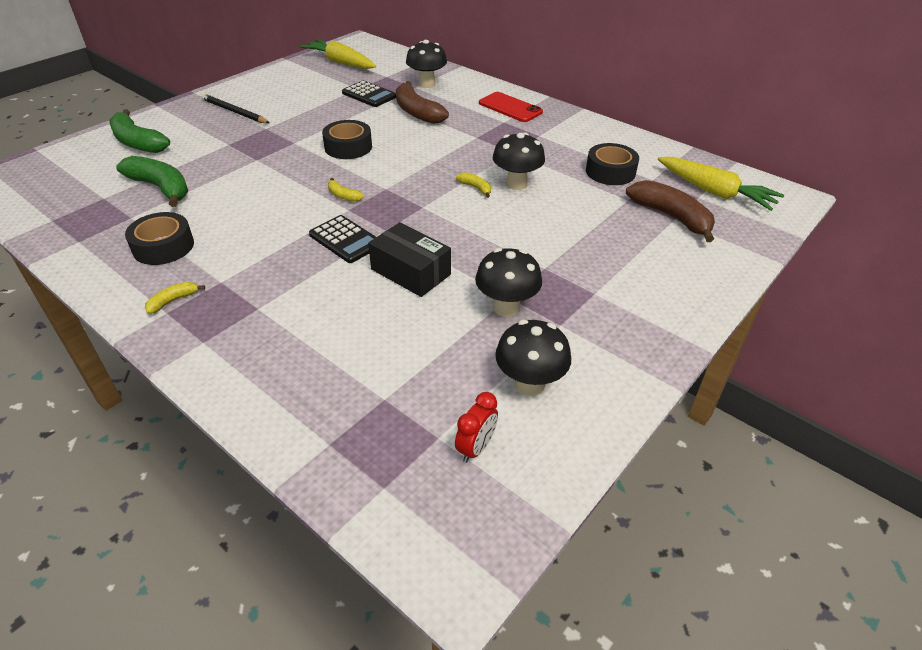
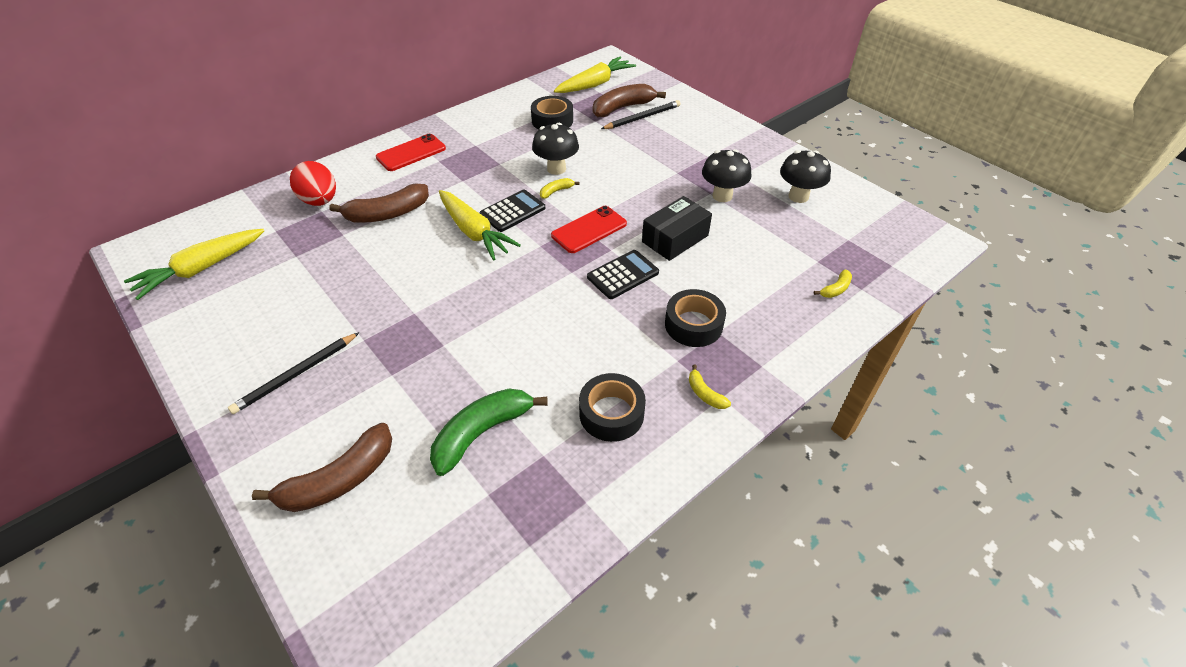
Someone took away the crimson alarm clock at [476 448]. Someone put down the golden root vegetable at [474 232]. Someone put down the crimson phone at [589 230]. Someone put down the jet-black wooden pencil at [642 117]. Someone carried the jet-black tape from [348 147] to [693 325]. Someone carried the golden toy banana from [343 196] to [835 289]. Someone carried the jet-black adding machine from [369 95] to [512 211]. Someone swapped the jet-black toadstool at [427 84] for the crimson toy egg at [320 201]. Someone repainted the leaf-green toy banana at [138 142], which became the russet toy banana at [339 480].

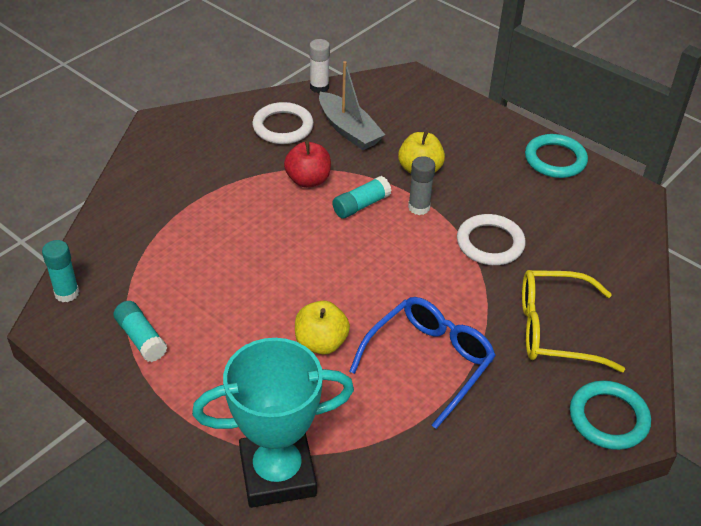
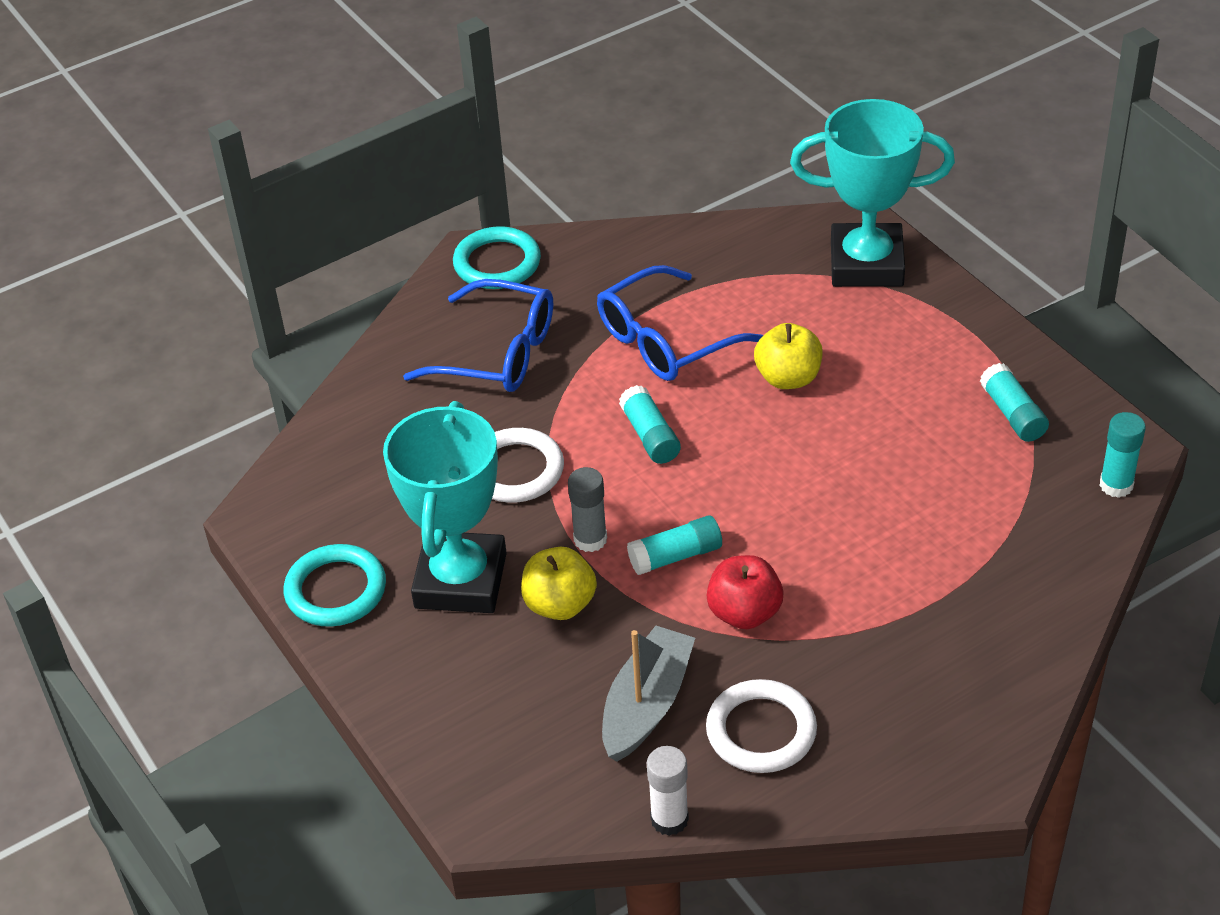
Someone put down the aqua award cup at [461 580]. Someone put down the aqua glue stick at [650 436]. Someone repainted the golden spectacles at [555 329], which became the blue spectacles at [498 353]. Someone rotated the grey boat at [349 130] by 45 degrees clockwise.

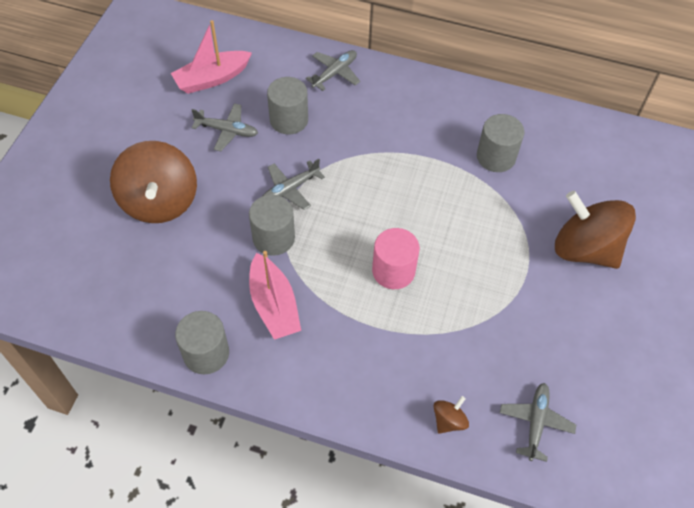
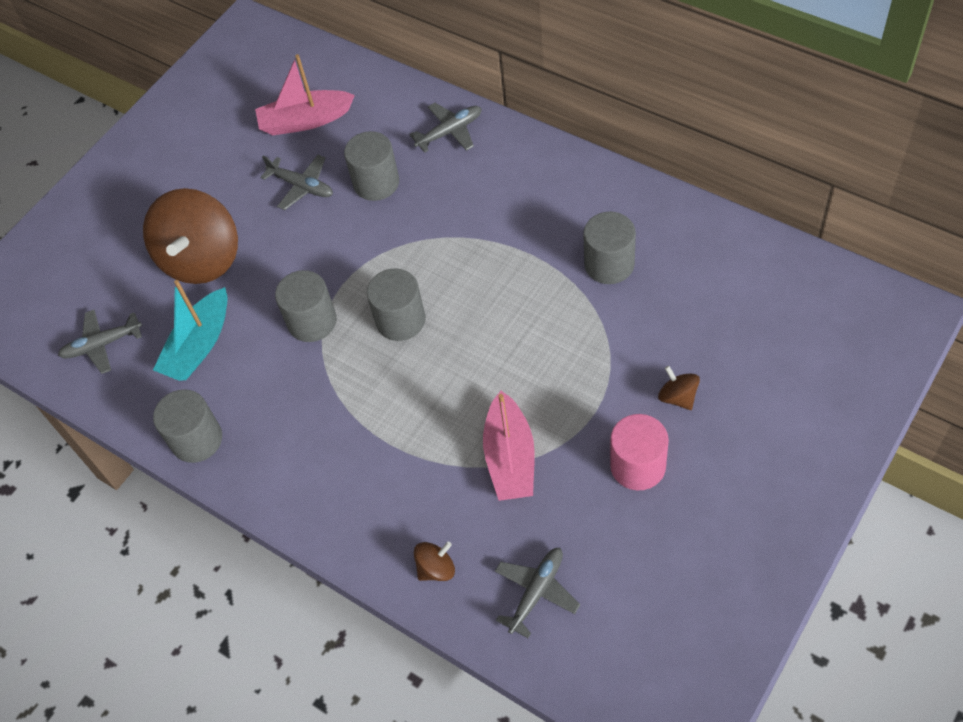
Someone put down the aqua boat at [199 345]. Someone put down the grey solid cylinder at [400 320]. Someone carried the rose-pink boat from [274 305] to [510 458]. Someone carried the grey toy plane from [290 189] to [102 345]. Someone carried the rose-pink solid cylinder from [393 271] to [638 466]. Someone scaled the russet toy top at [585 249] by 0.43.

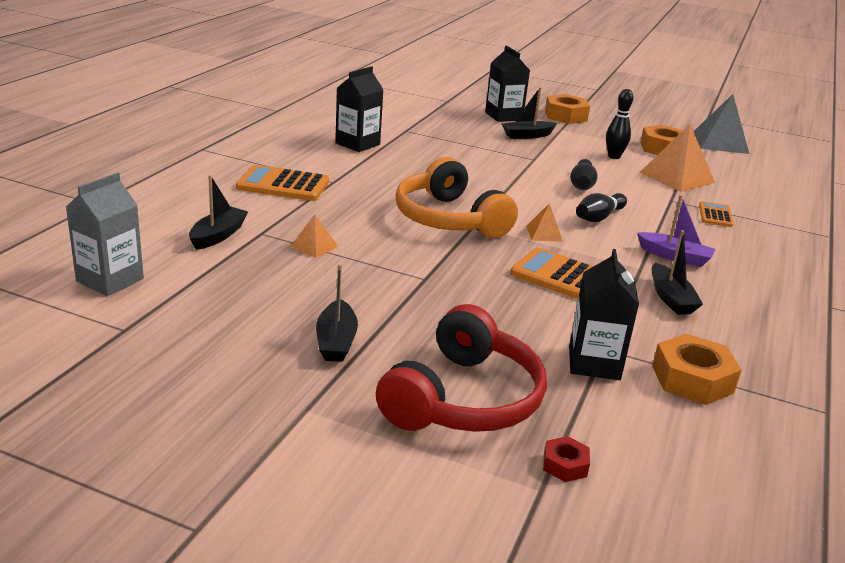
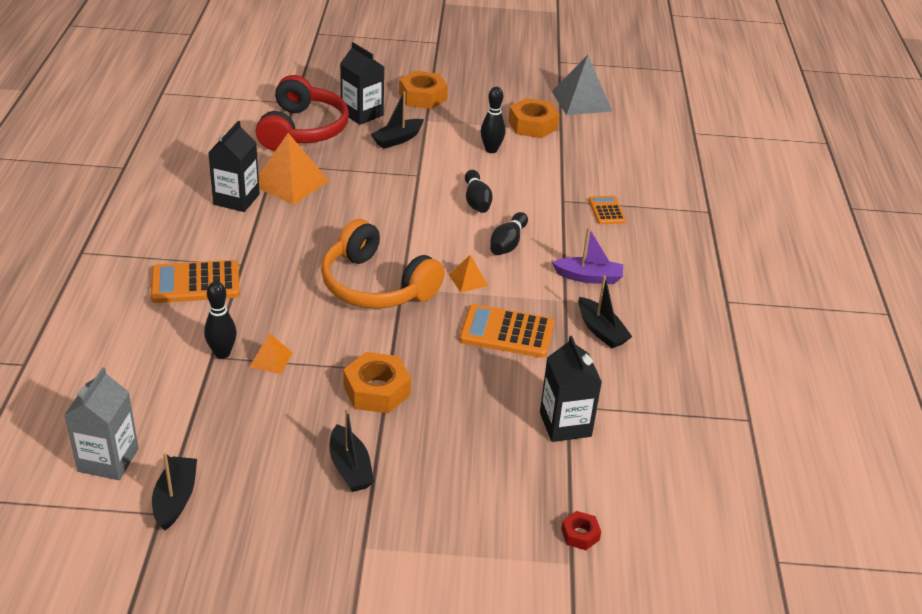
Someone put down the jet-black bowling pin at [222 353]. Someone carried the jet-black boat from [218 235] to [175 499]. Someone carried the crimson headset from [464 399] to [303 130]. Someone carried the orange pyramid from [677 177] to [290 183]. Someone carried the orange nut from [692 379] to [377 390].

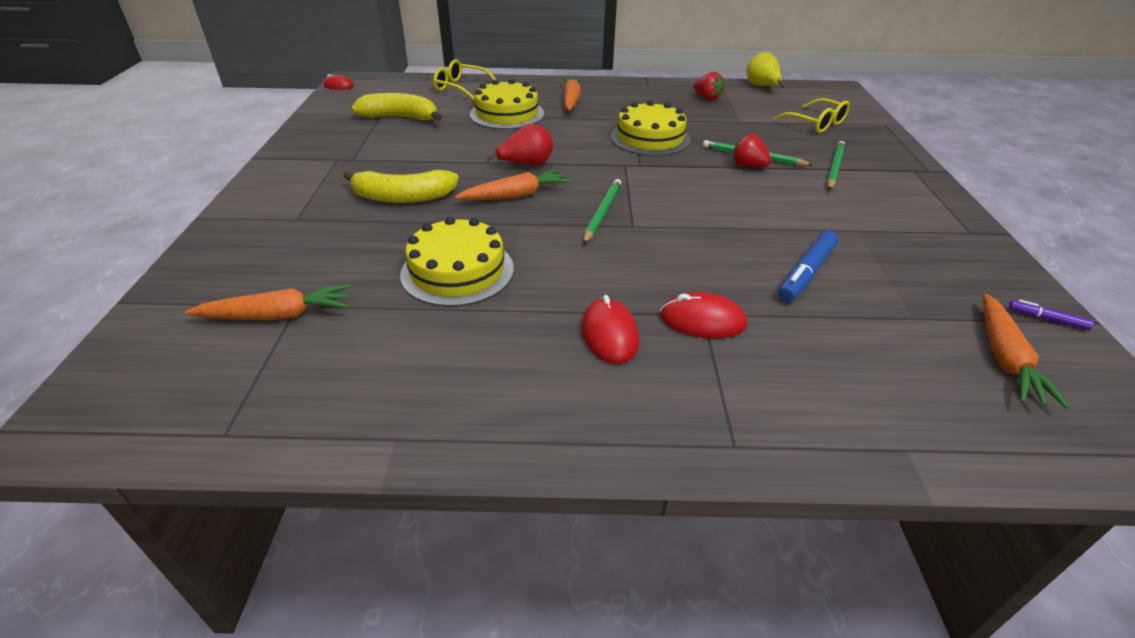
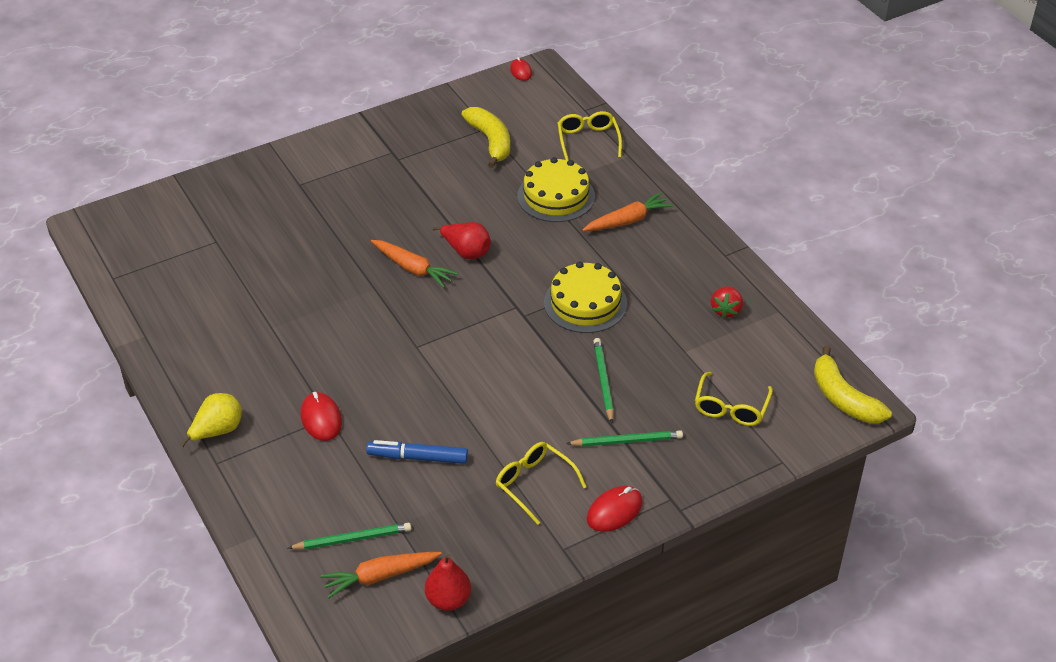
Someone took away the orange root vegetable at [278 315]. Someone took away the golden layer cake at [457 271]. Someone took away the crimson strawberry at [748 166]. Someone put down the golden spectacles at [534 484]. Someone carried the golden toy banana from [403 197] to [843 398]. Someone carried the crimson mouse from [609 334] to [614 511]. Someone carried the leaf-green wooden pencil from [602 213] to [352 539]. Someone carried the golden pear from [762 87] to [217 431]. Someone swapped the purple marker pen at [1047 319] for the crimson pear at [448 600].

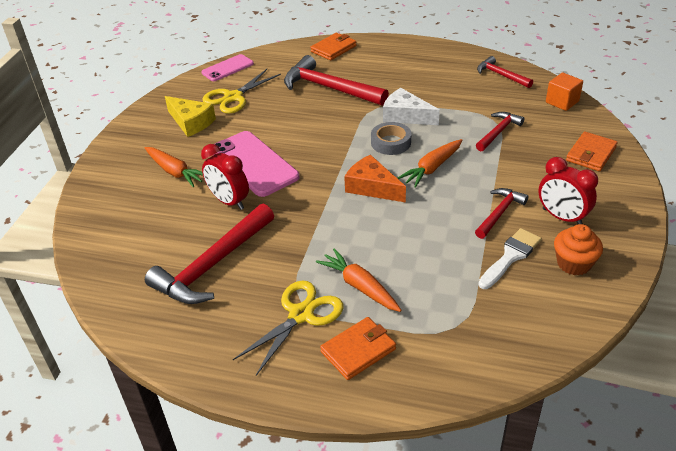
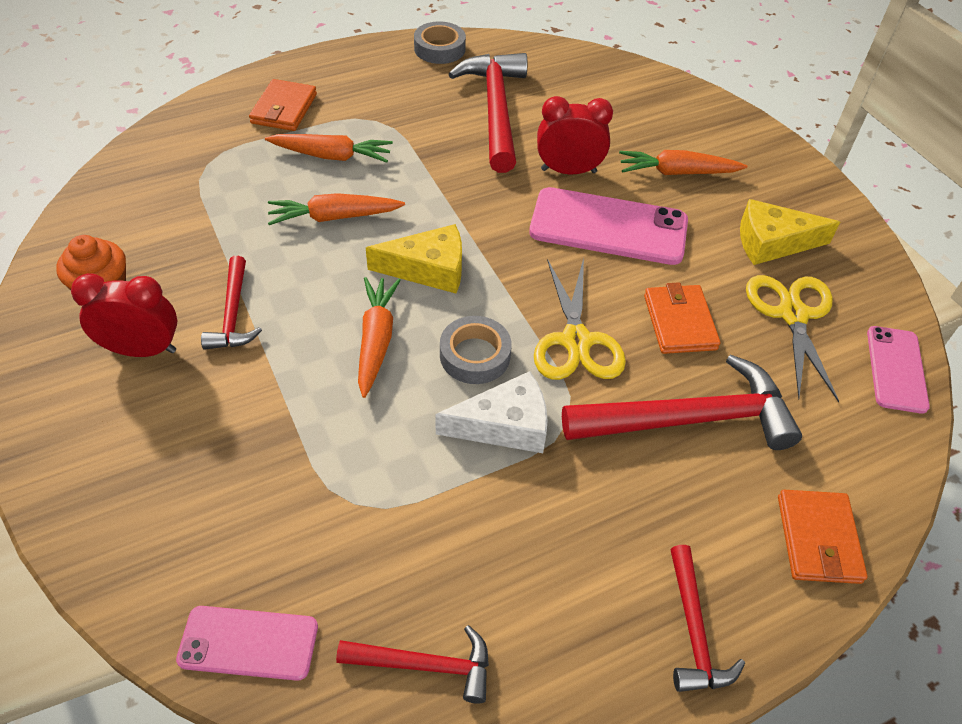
Someone took away the pure white paintbrush at [510 256]. Someone put down the orange root vegetable at [334 217]. Someone put down the grey tape at [439 49]. Someone carried the golden scissors from [301 315] to [576 341]. Someone carried the crimson hammer from [498 132] to [694 630]. Someone carried the orange card wallet from [591 154] to [679 322]. Someone swapped the orange cube at [562 102] for the rose-pink phone at [248 643]. Someone repainted the orange piece of cheese at [372 187], which became the golden piece of cheese at [428 269].

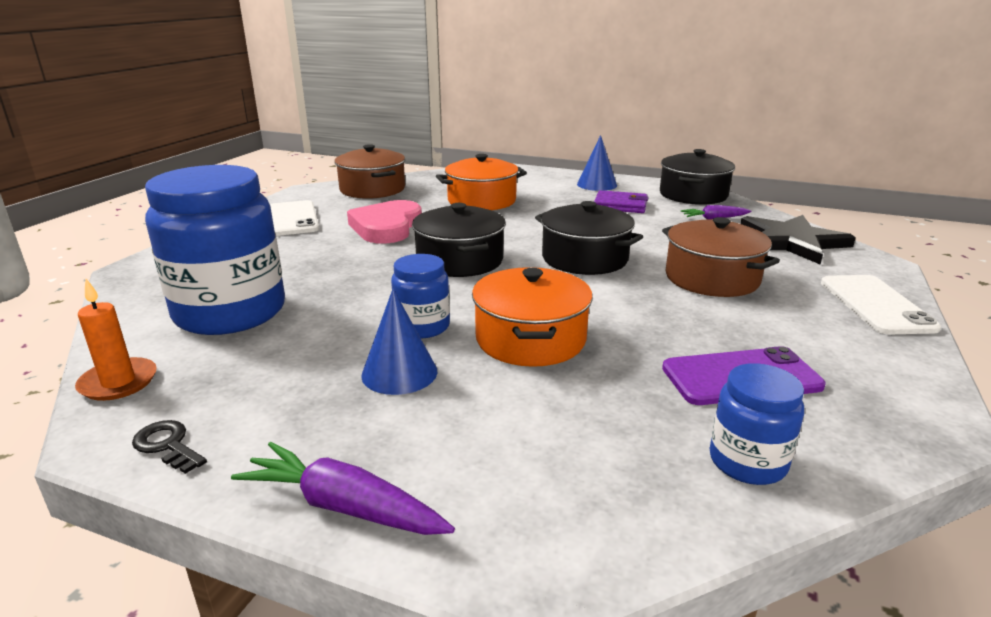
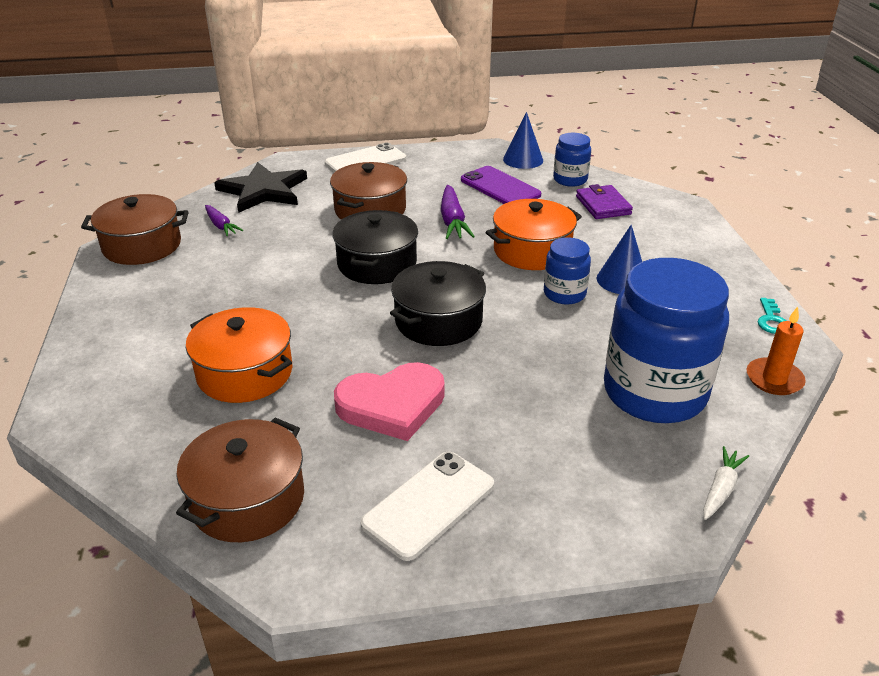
Someone put down the pure white root vegetable at [721 489]. Someone carried the purple root vegetable from [343 506] to [452 221]. Someone carried the blue cone shape from [597 184] to [523 159]. Someone carried the purple card wallet from [620 205] to [603 205]. Someone repainted the jet-black latchkey at [167 445], which became the aqua latchkey at [771 320]. Someone repainted the jet-black pot at [693 195], which became the russet pot at [142 246].

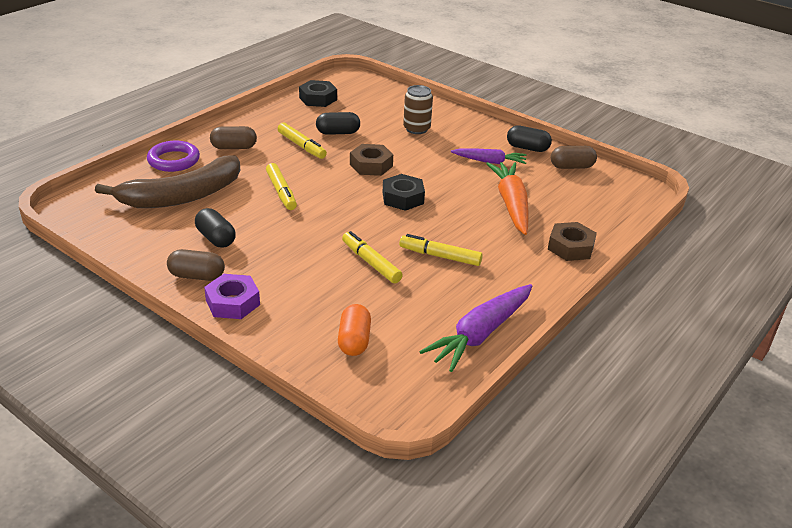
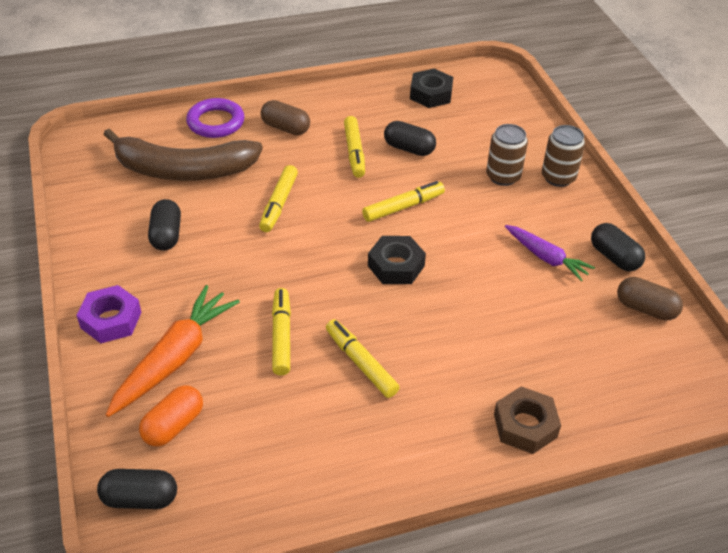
Someone took away the russet pill at [197 276]. Someone took away the purple root vegetable at [481 334]. Someone put down the jet-black pill at [140 498]. Someone put down the russet soda can at [558 177]. Someone carried the orange root vegetable from [511 204] to [174 358]. Someone swapped the russet nut at [371 165] for the golden marker pen at [403 207].

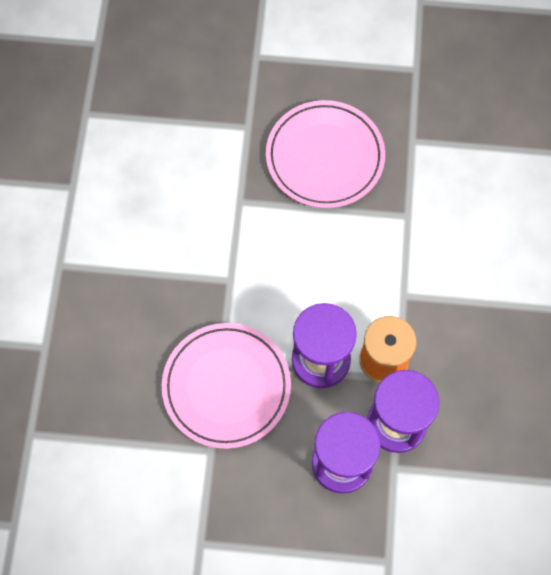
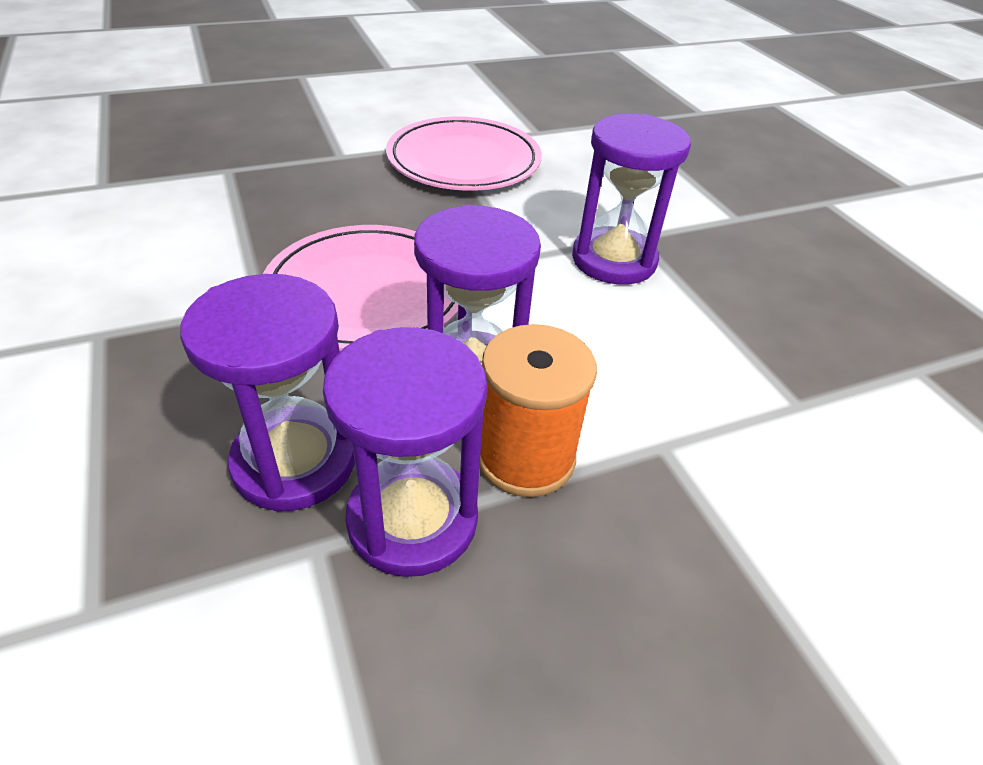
Someone put down the purple sandglass at [614 260]. Someone carried the rose-pink plate from [325 157] to [464 161].

